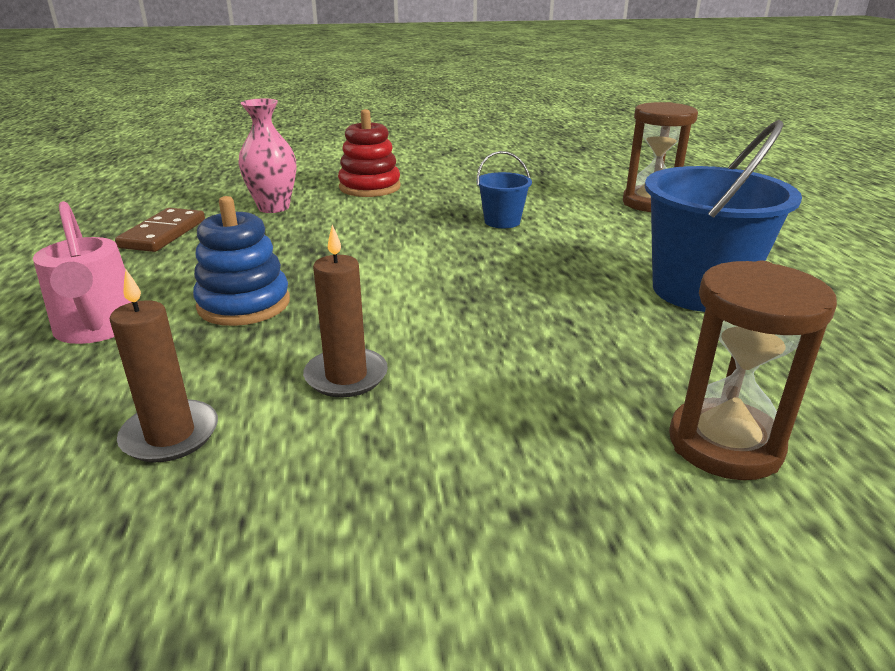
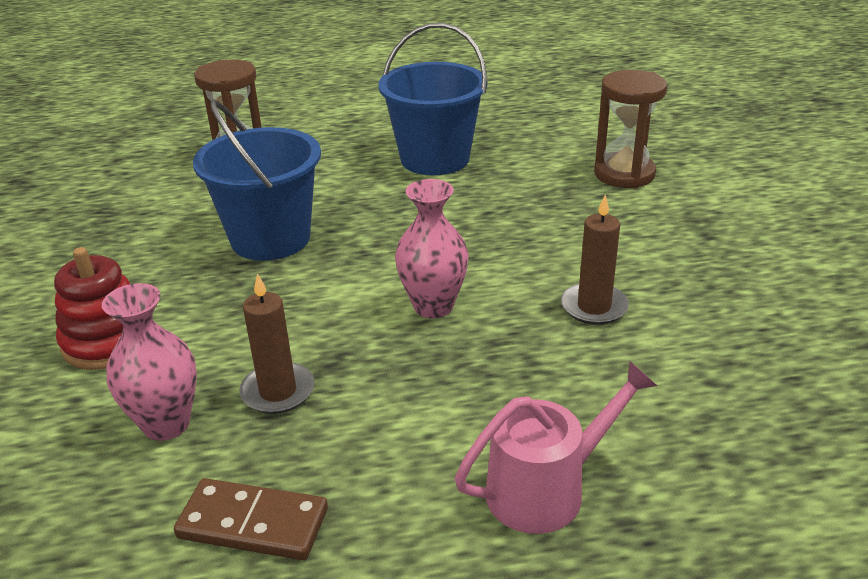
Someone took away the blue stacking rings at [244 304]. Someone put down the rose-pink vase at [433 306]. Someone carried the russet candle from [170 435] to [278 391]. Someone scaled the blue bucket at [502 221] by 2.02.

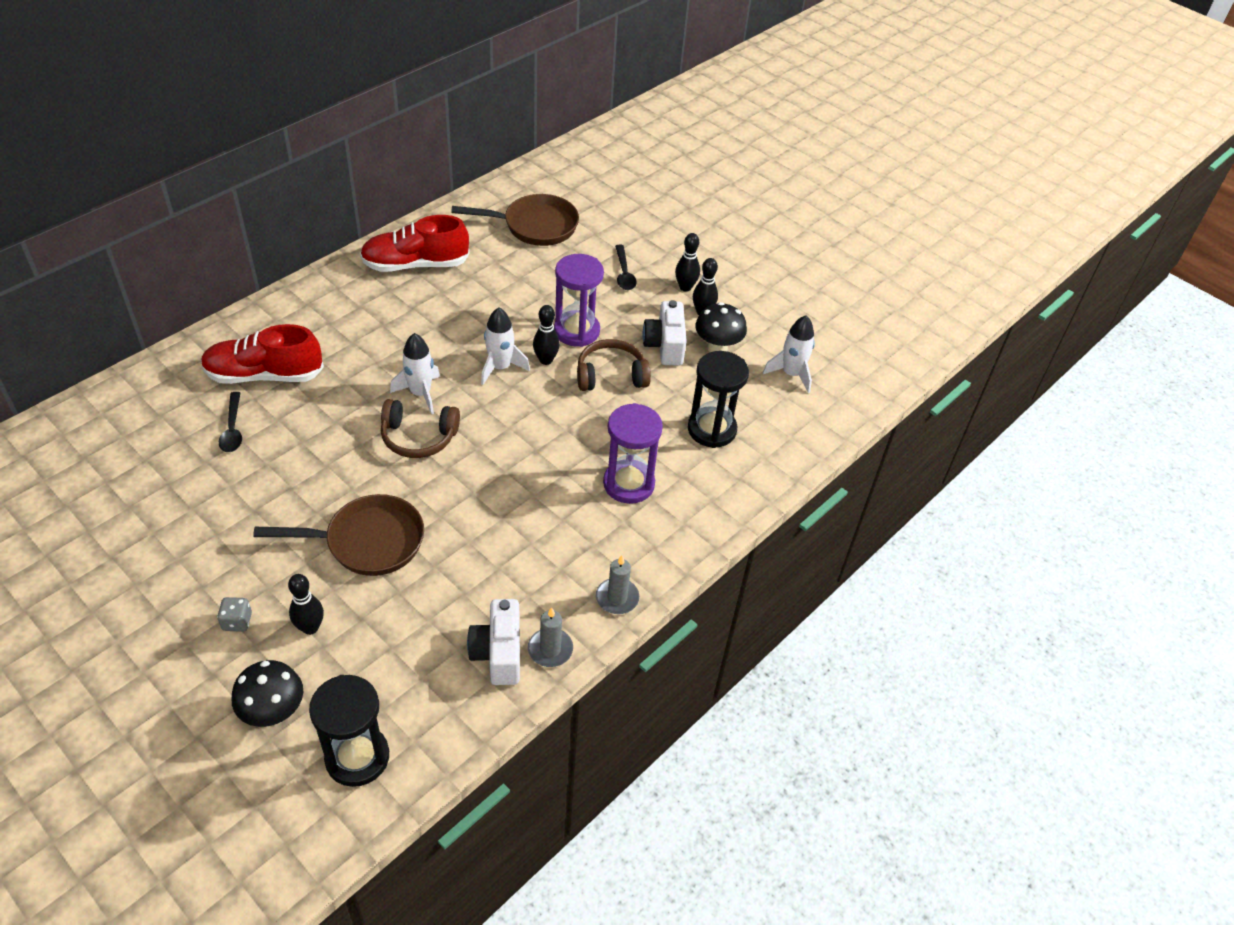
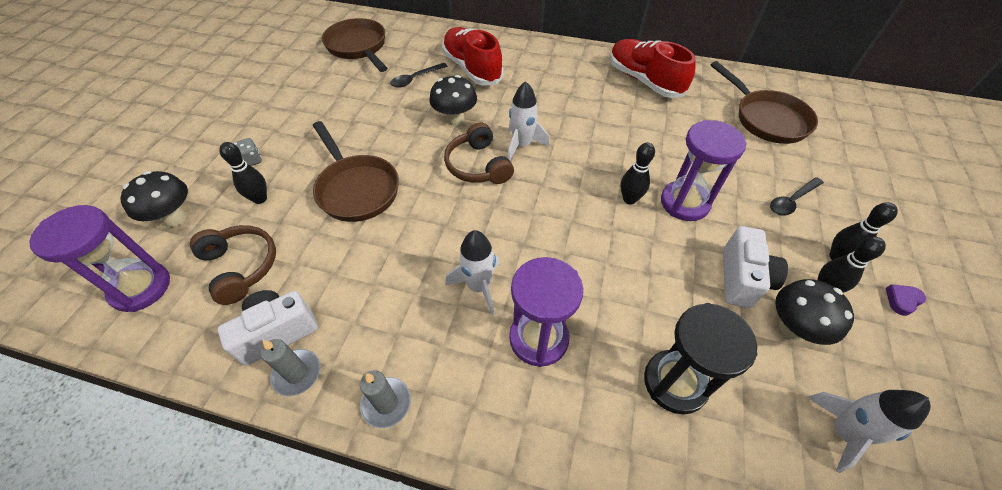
Someone put down the russet frying pan at [358 47]. Someone put down the jet-black toadstool at [455 119]. Someone put down the purple heart at [902 300]. Someone carried the pure white rocket from [500 367] to [479 287]. Someone carried the russet headset from [611 375] to [241 267]. Someone repainted the jet-black sandglass at [357 757], which became the purple sandglass at [141 288]. Someone rotated the pure white camera at [665 346] by 135 degrees clockwise.

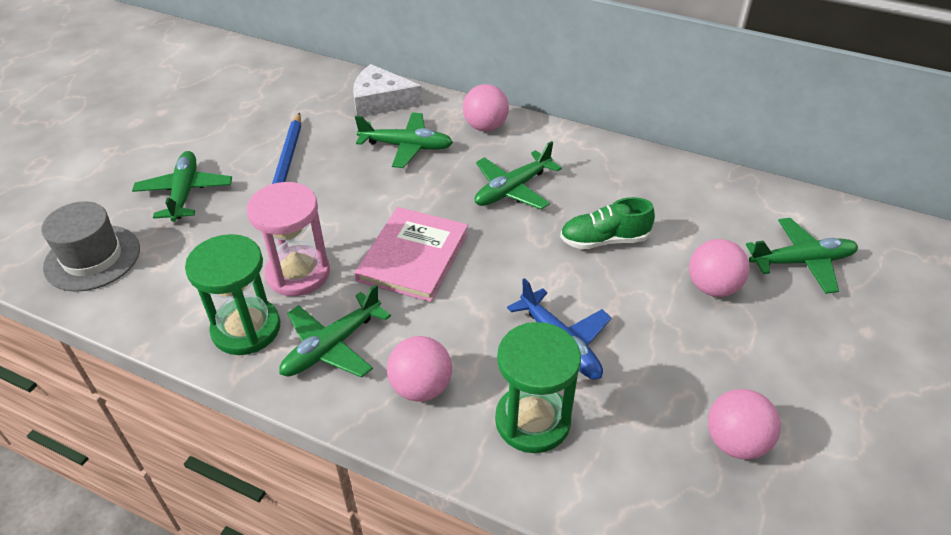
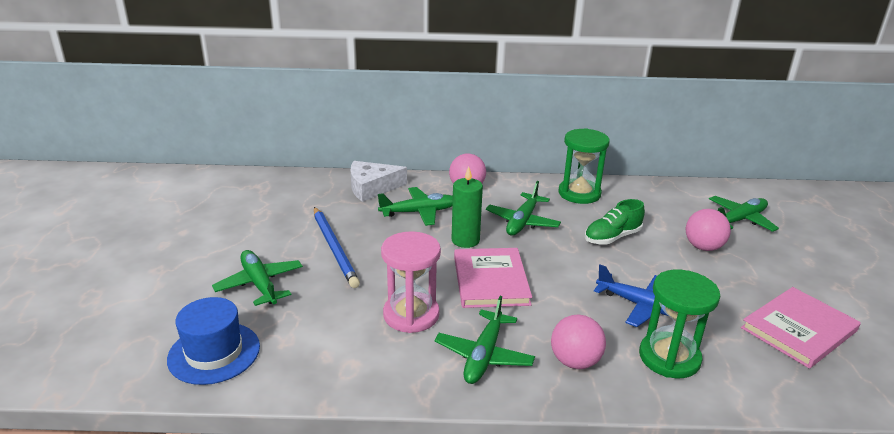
Someone put down the leaf-green candle at [465 240]. Someone carried the leaf-green sandglass from [246 329] to [579 193]. Someone swapped the rose-pink play ball at [735 442] for the rose-pink hardback at [799 329]. Someone repainted the grey hat at [92 258], which became the blue hat at [214 353].

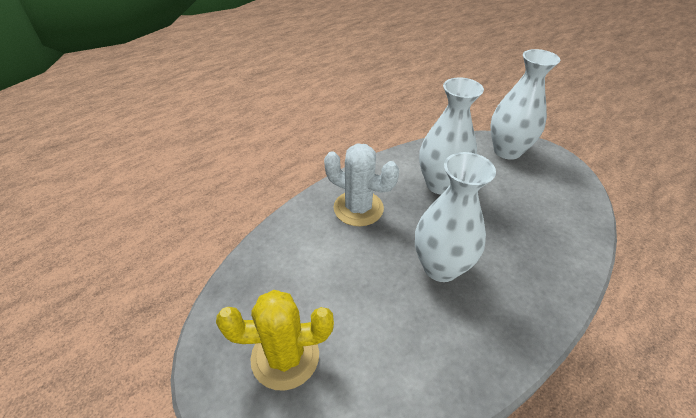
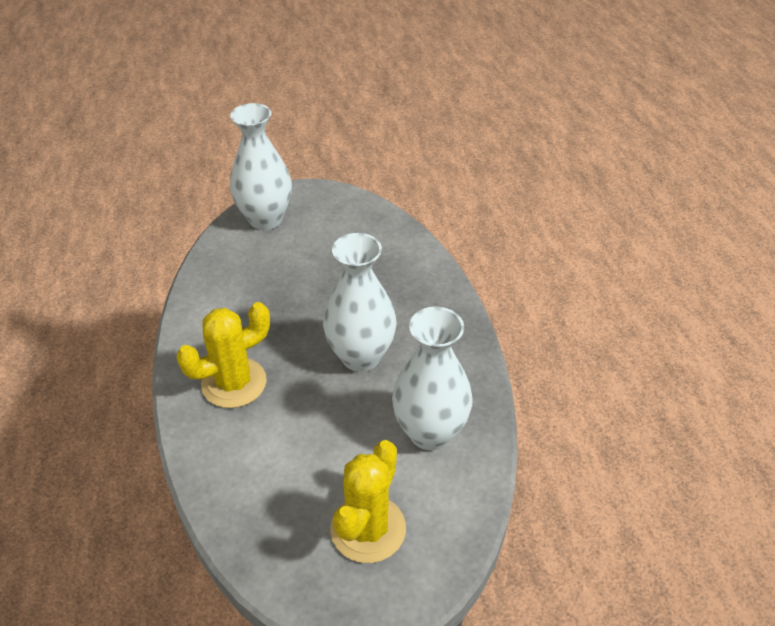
Someone carried the pure white vase from [440 184] to [430 432]. Someone repainted the pure white cactus at [358 208], which became the golden cactus at [234 383].

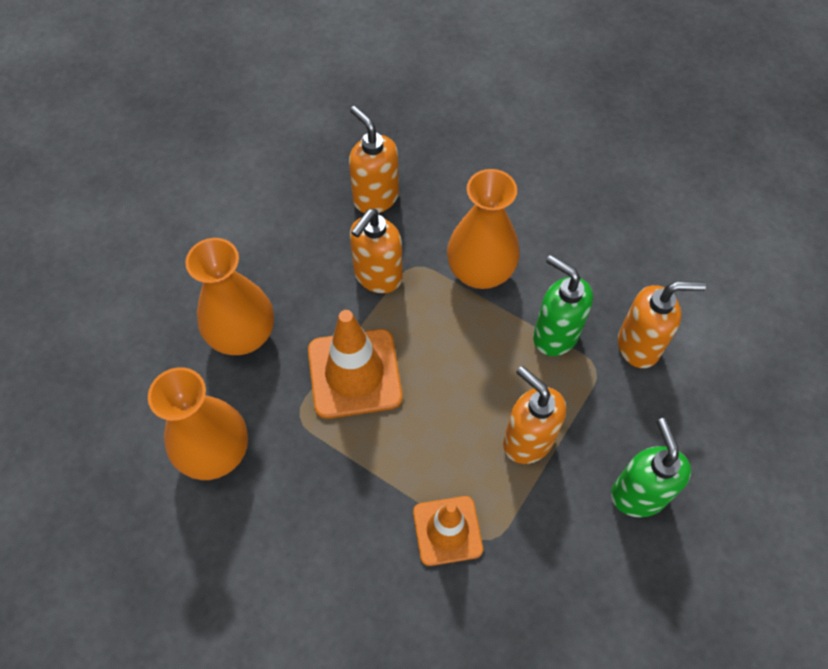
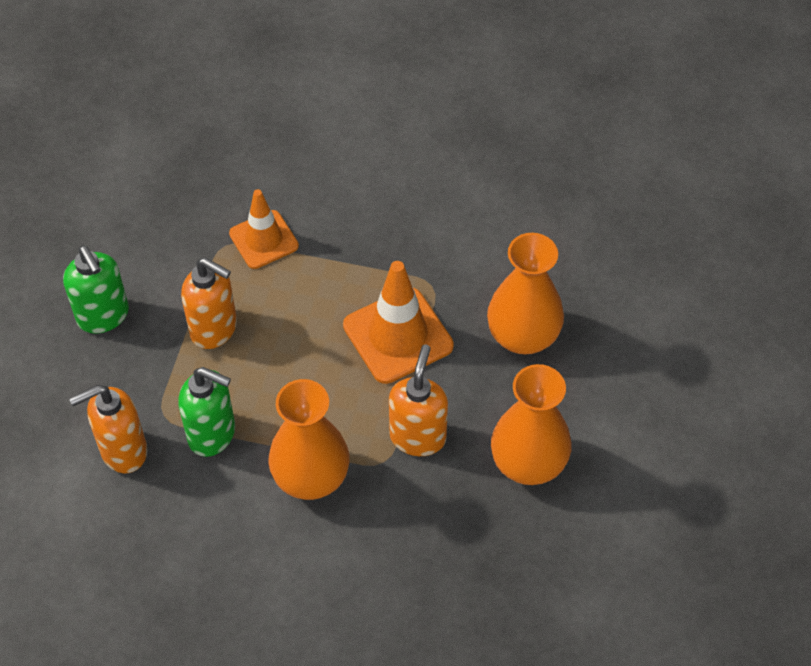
Someone took away the orange soap dispenser at [375 197]. Someone carried the orange vase from [215 452] to [528 463].

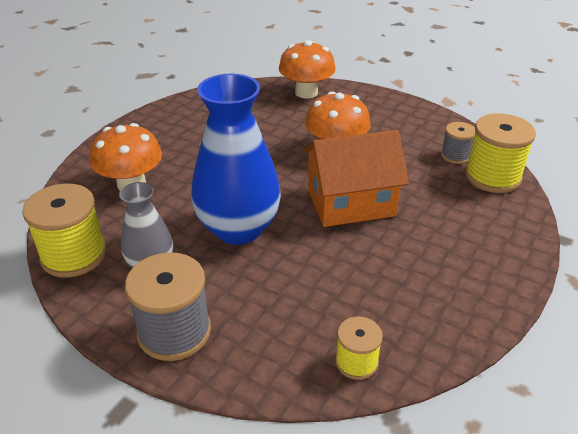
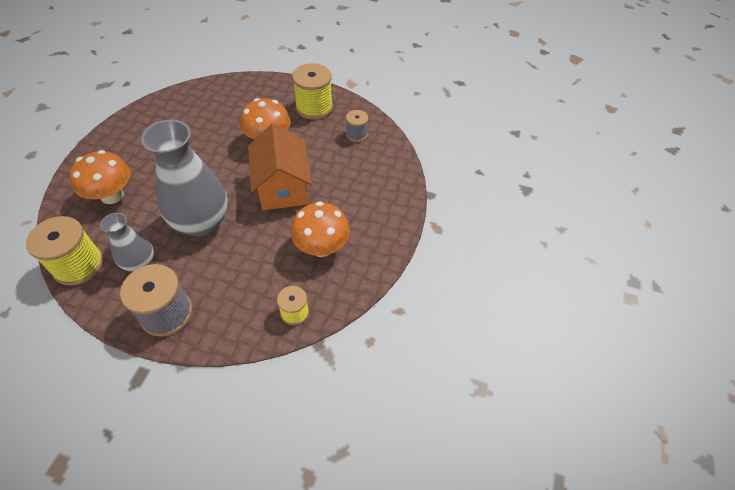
Someone carried the orange toadstool from [306 92] to [321 247]. Someone carried the golden reel of thread from [492 177] to [314 107]. Someone repainted the blue vase at [238 228], which became the grey vase at [202 222]. Someone rotated the orange cottage at [350 202] by 75 degrees counterclockwise.

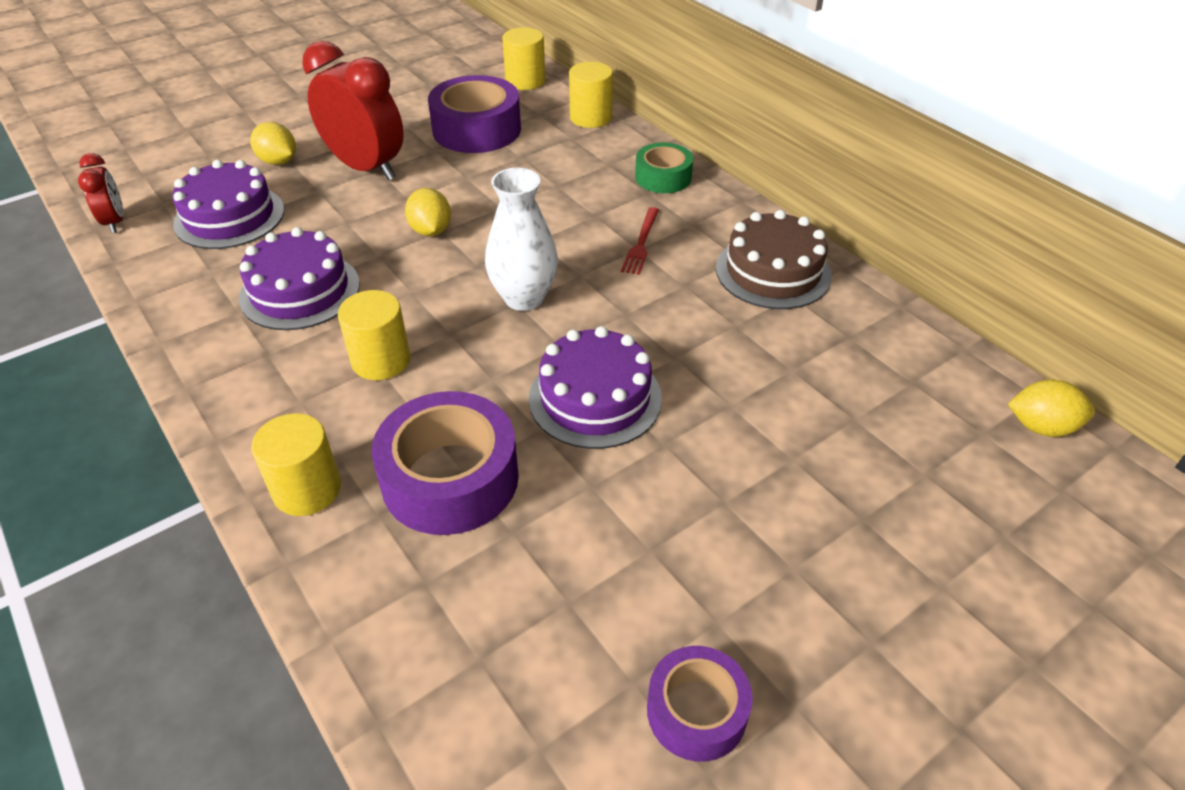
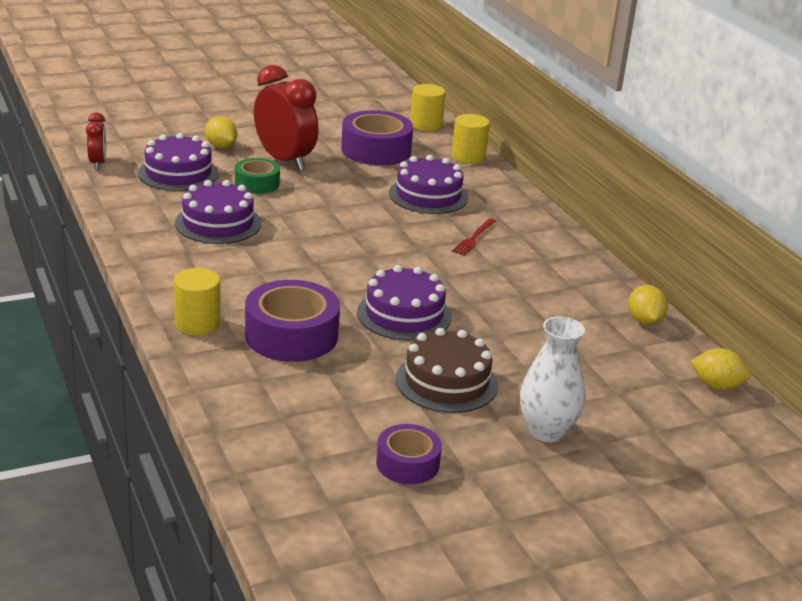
Someone took away the golden solid cylinder at [381 360]. Someone put down the purple layer cake at [428 195]. Someone carried the golden lemon from [431 231] to [644 321]. Someone carried the pure white vase from [524 298] to [546 431]. Someone carried the leaf-green tape from [663 177] to [257 183]. Someone carried the russet layer cake from [773 272] to [446 382].

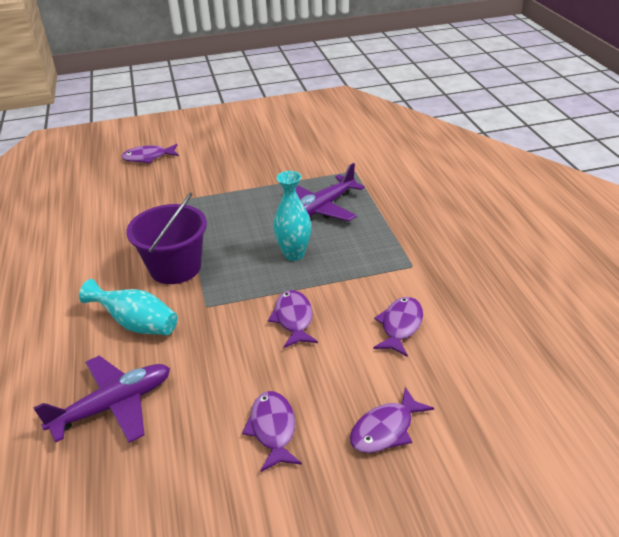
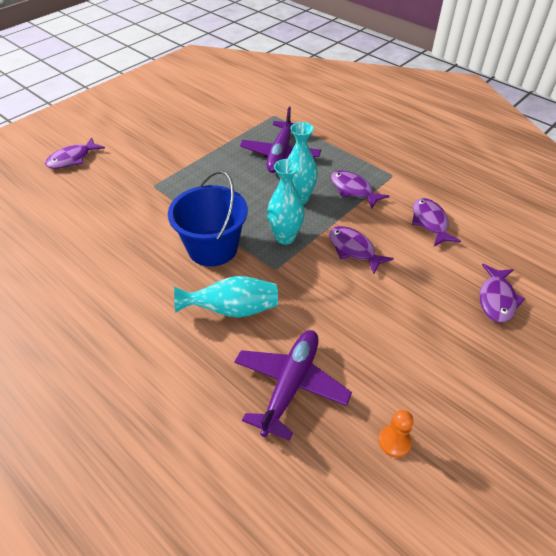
Someone put down the aqua vase at [285 237]. Someone put down the orange chess pawn at [394 441]. Someone carried the purple fish from [273 429] to [353 190]. Someone repainted the purple bucket at [175 268], which became the blue bucket at [212 248].

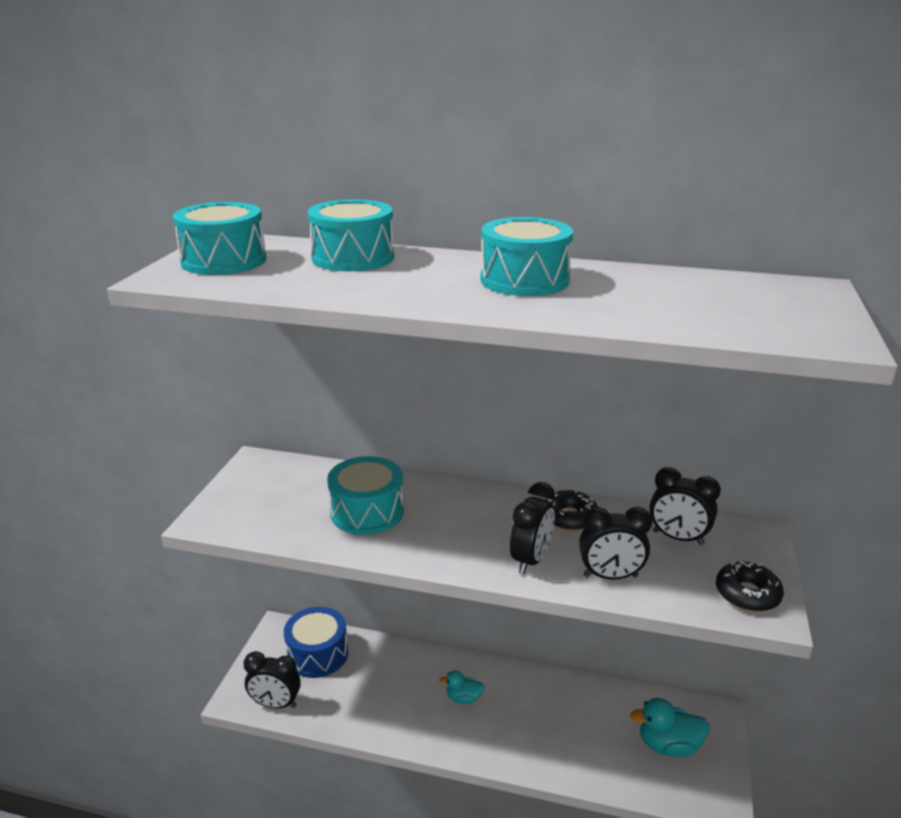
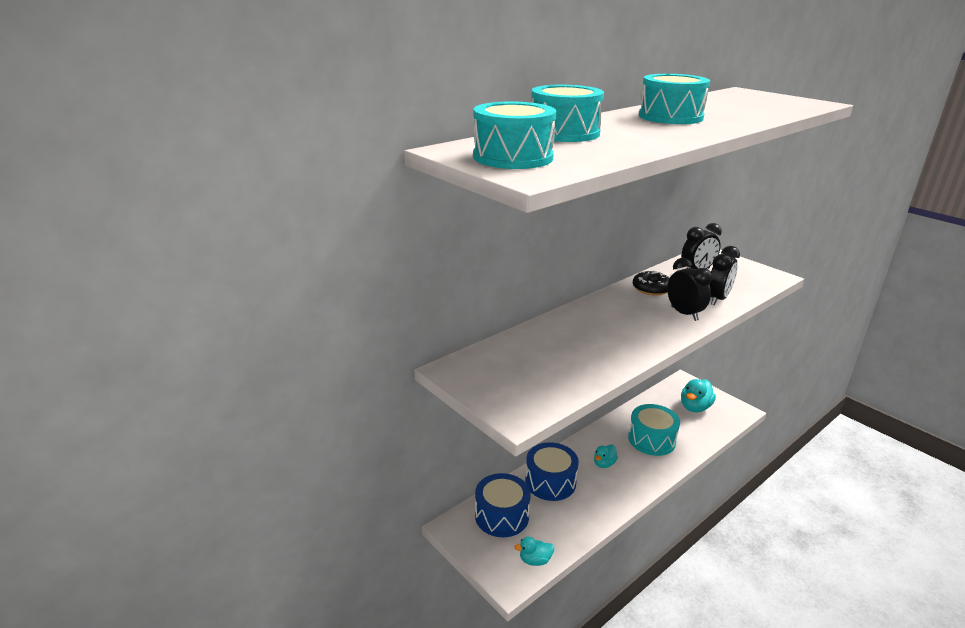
Someone took away the jet-black donut at [747 594]. Someone put down the blue snare drum at [550 482]. Someone carried the aqua snare drum from [367 512] to [651 440]. Someone swapped the jet-black alarm clock at [275 704] for the aqua rubber duck at [535 560].

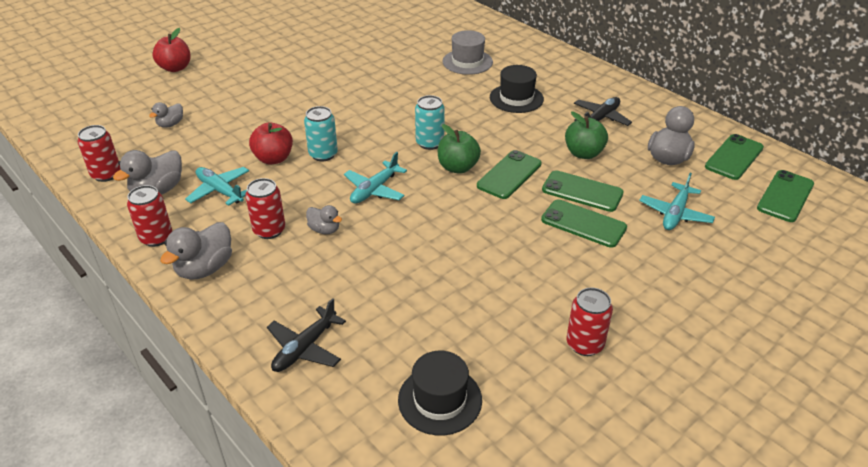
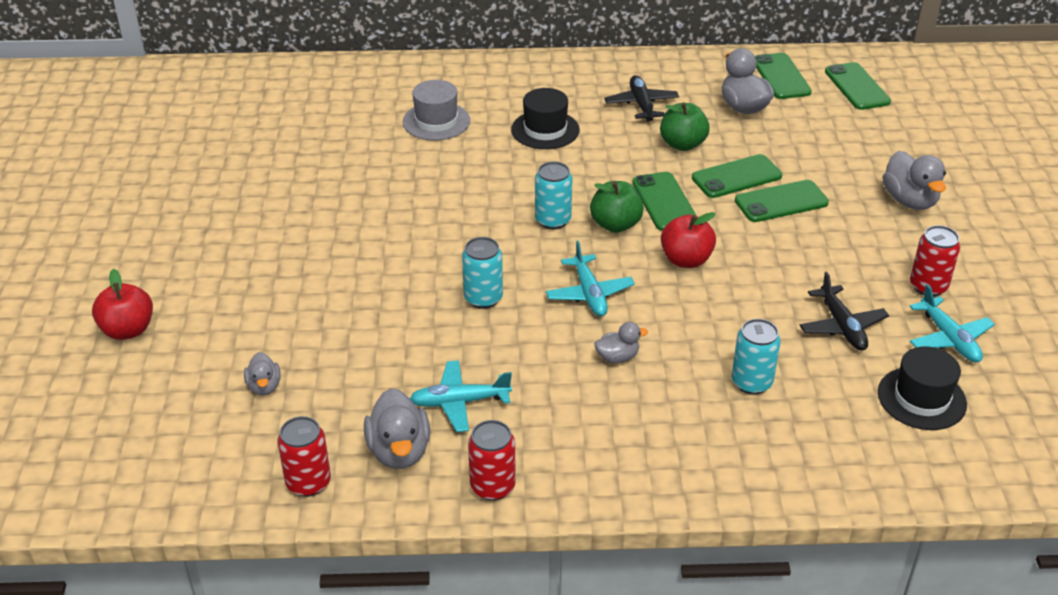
Someone took away the crimson soda can at [269 230]. Someone put down the aqua soda can at [751 382]. Someone carried the grey rubber duck from [205 268] to [909 201]. Someone carried the crimson apple fruit from [273 158] to [686 260]. Someone carried the jet-black toy plane from [305 348] to [842 326]. Someone carried the aqua toy plane from [675 214] to [949 339].

